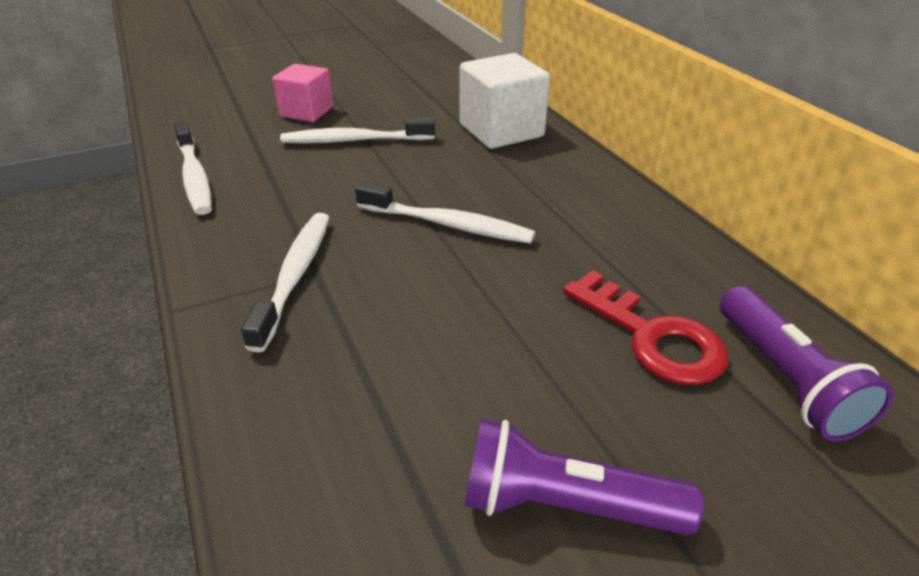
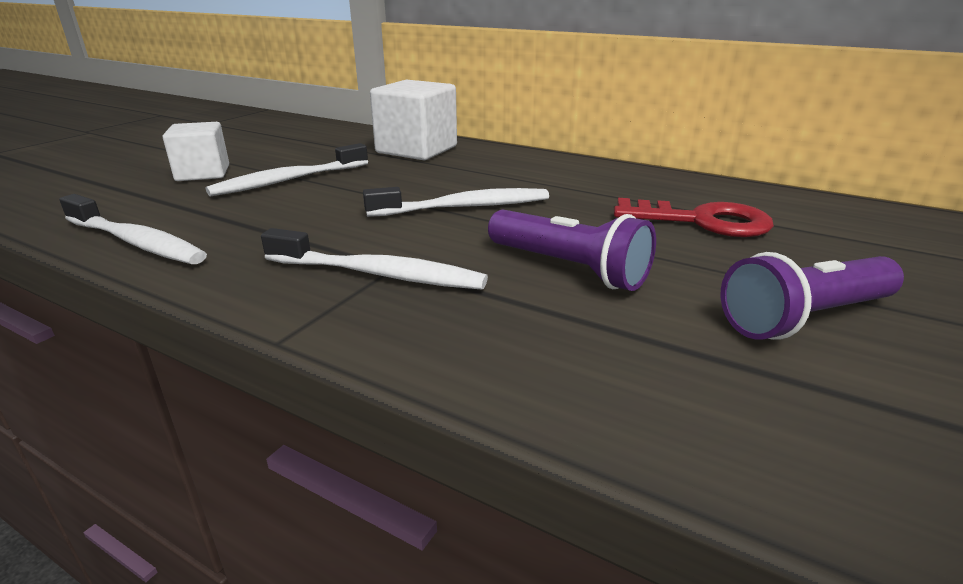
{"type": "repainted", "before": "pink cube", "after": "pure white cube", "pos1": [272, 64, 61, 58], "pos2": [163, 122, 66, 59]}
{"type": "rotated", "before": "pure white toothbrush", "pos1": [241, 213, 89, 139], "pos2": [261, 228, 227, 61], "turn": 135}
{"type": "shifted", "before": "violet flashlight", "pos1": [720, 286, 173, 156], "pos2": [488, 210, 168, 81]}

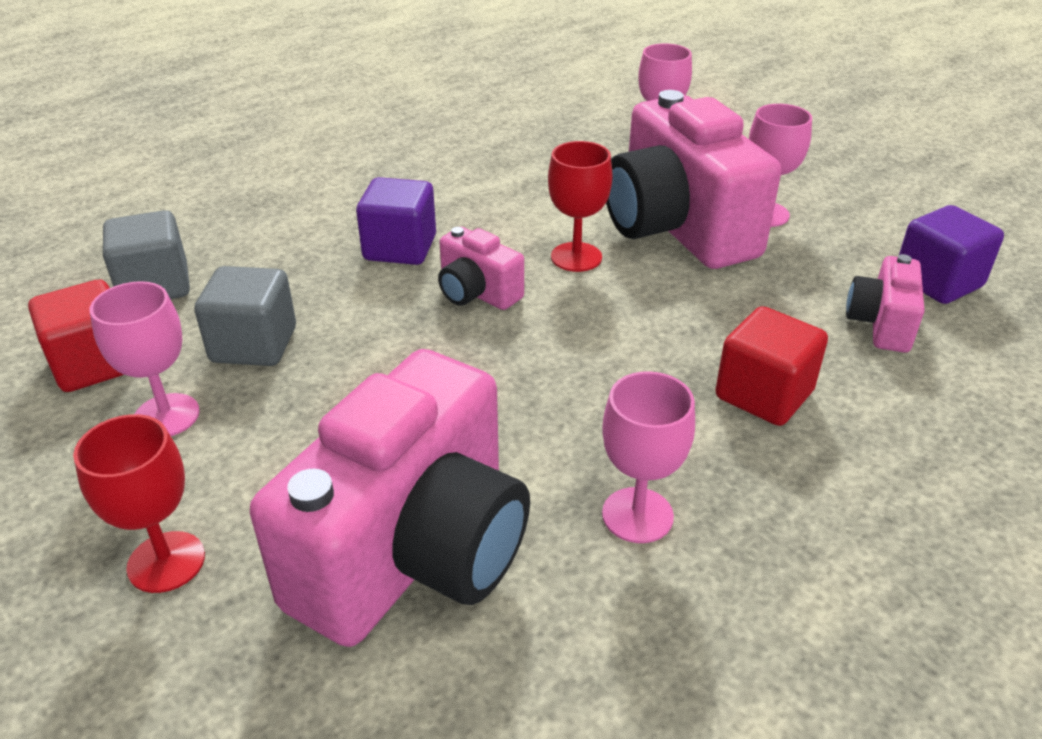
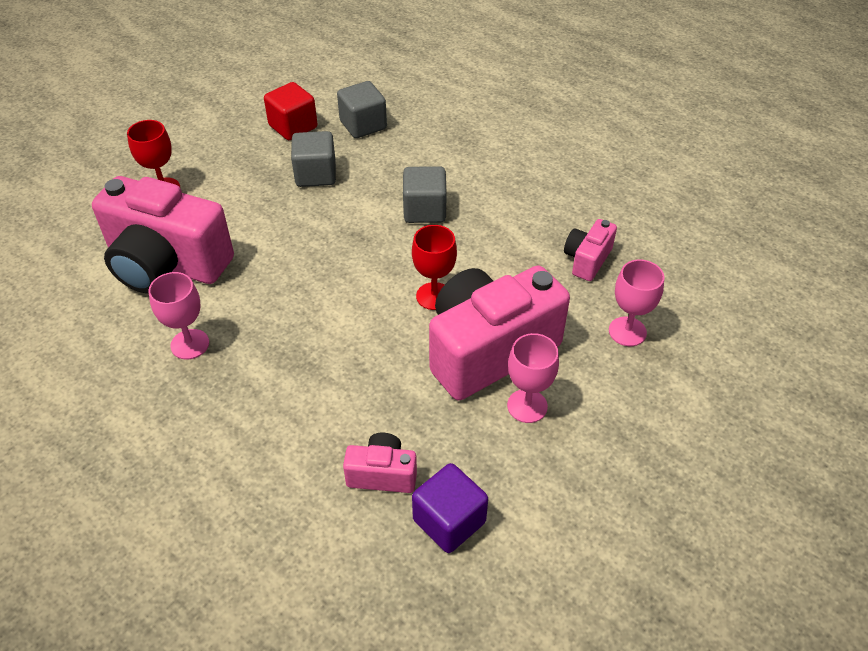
{"type": "repainted", "before": "violet cube", "after": "ash-grey cube", "pos1": [356, 177, 80, 88], "pos2": [403, 166, 44, 57]}
{"type": "shifted", "before": "pink photo camera", "pos1": [438, 227, 86, 83], "pos2": [564, 219, 53, 62]}
{"type": "gone", "before": "pink wine glass", "pos1": [90, 281, 110, 155]}
{"type": "gone", "before": "red cube", "pos1": [715, 306, 113, 120]}

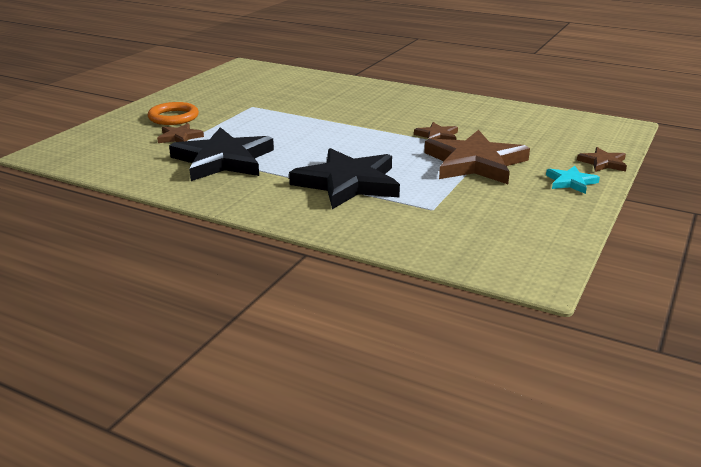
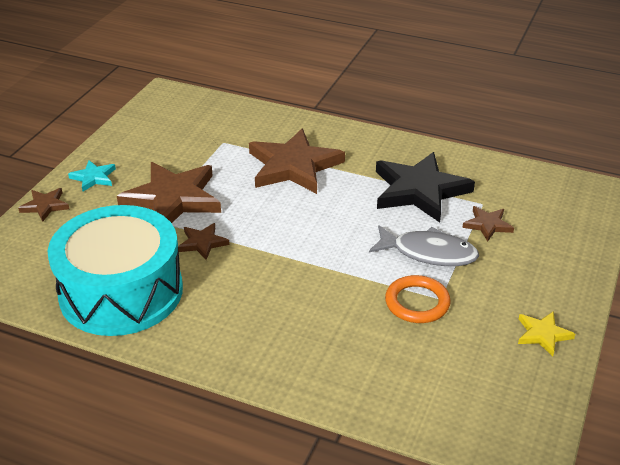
{"type": "new", "after": "aqua snare drum", "pos2": [48, 205, 135, 131]}
{"type": "repainted", "before": "black five-pointed star", "after": "russet five-pointed star", "pos1": [289, 148, 111, 61], "pos2": [249, 129, 96, 65]}
{"type": "new", "after": "ash-grey toy fish", "pos2": [369, 225, 110, 41]}
{"type": "shifted", "before": "orange hoop", "pos1": [148, 102, 51, 23], "pos2": [385, 275, 66, 48]}
{"type": "new", "after": "yellow five-pointed star", "pos2": [518, 311, 57, 45]}

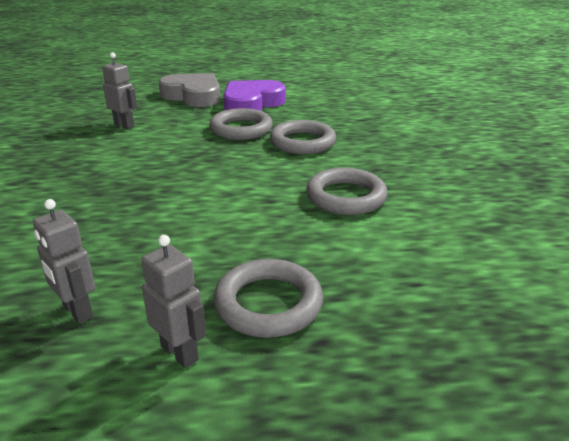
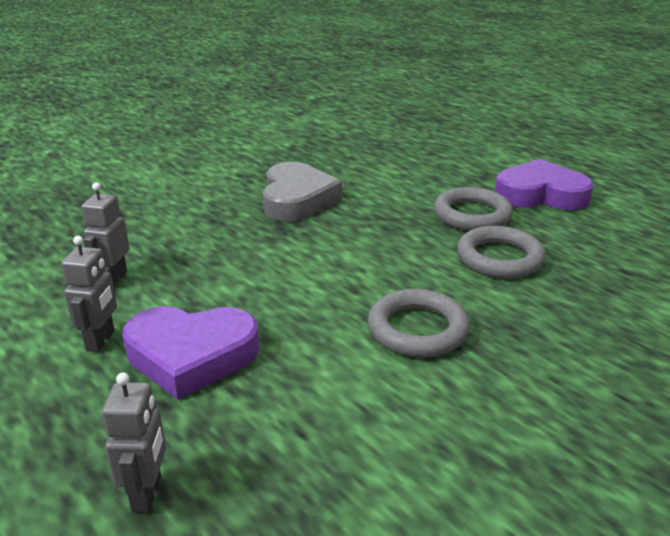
{"type": "shifted", "before": "ash-grey robot figure", "pos1": [102, 52, 35, 77], "pos2": [102, 372, 64, 141]}
{"type": "swapped", "before": "ash-grey hoop", "after": "violet love heart", "pos1": [214, 259, 109, 79], "pos2": [122, 306, 137, 94]}
{"type": "shifted", "before": "ash-grey love heart", "pos1": [158, 73, 63, 34], "pos2": [263, 162, 79, 60]}

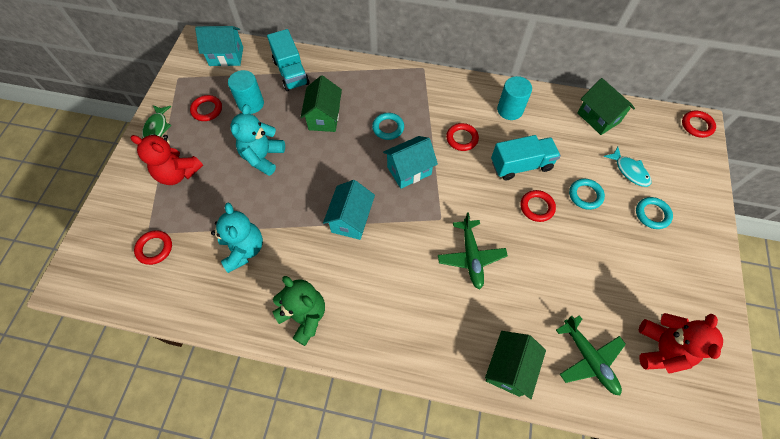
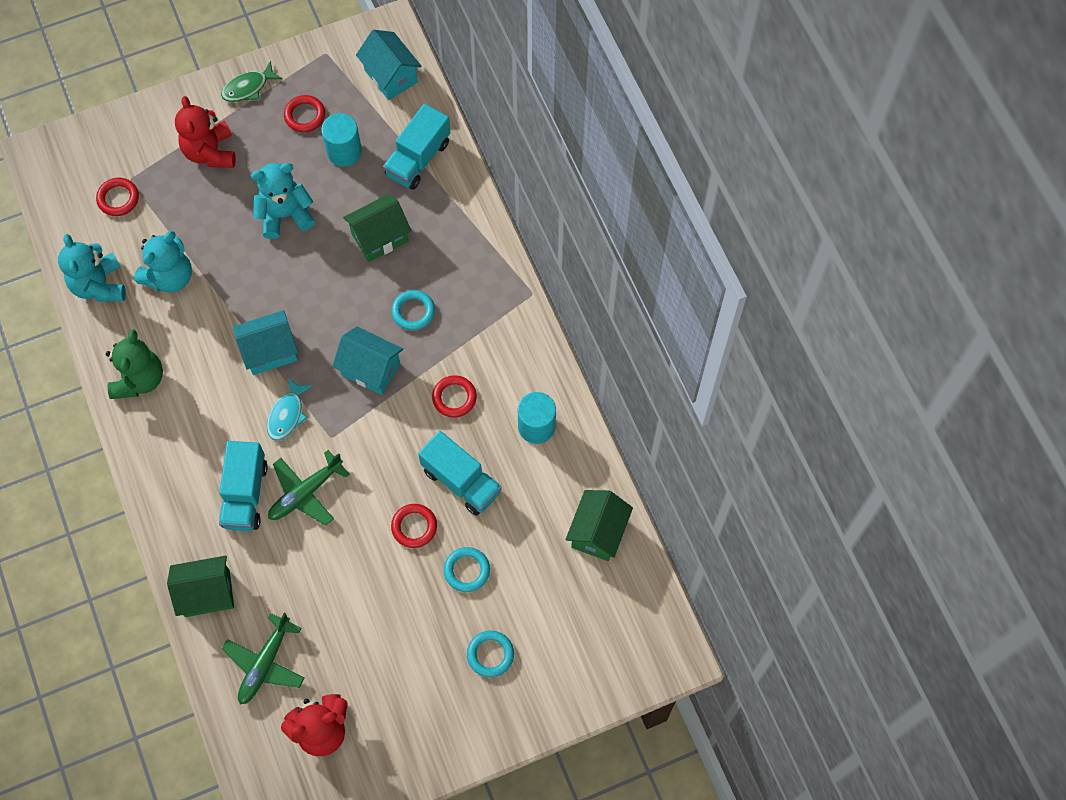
{"type": "new", "after": "aqua teddy", "pos2": [58, 234, 68, 68]}
{"type": "new", "after": "aqua lorry", "pos2": [219, 441, 49, 90]}
{"type": "shifted", "before": "aqua toy fish", "pos1": [604, 147, 47, 40], "pos2": [267, 378, 45, 63]}
{"type": "gone", "before": "red hoop", "pos1": [682, 110, 34, 28]}

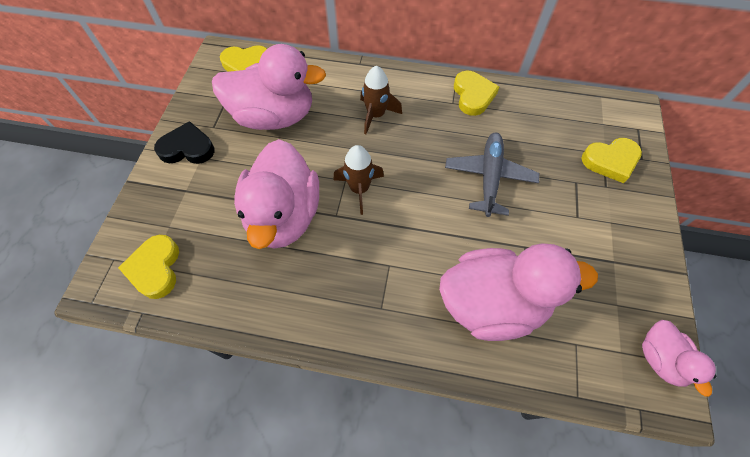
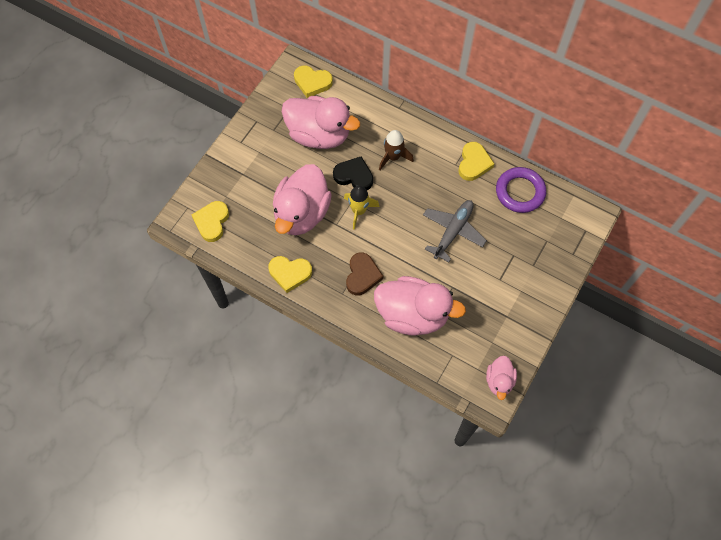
{"type": "shifted", "before": "yellow love heart", "pos1": [582, 138, 60, 45], "pos2": [268, 256, 44, 37]}
{"type": "shifted", "before": "black love heart", "pos1": [154, 121, 60, 43], "pos2": [333, 156, 40, 34]}
{"type": "repainted", "before": "russet spaceship", "after": "yellow spaceship", "pos1": [333, 145, 51, 70], "pos2": [344, 186, 36, 44]}
{"type": "new", "after": "russet love heart", "pos2": [346, 252, 37, 44]}
{"type": "new", "after": "violet hoop", "pos2": [496, 167, 50, 46]}

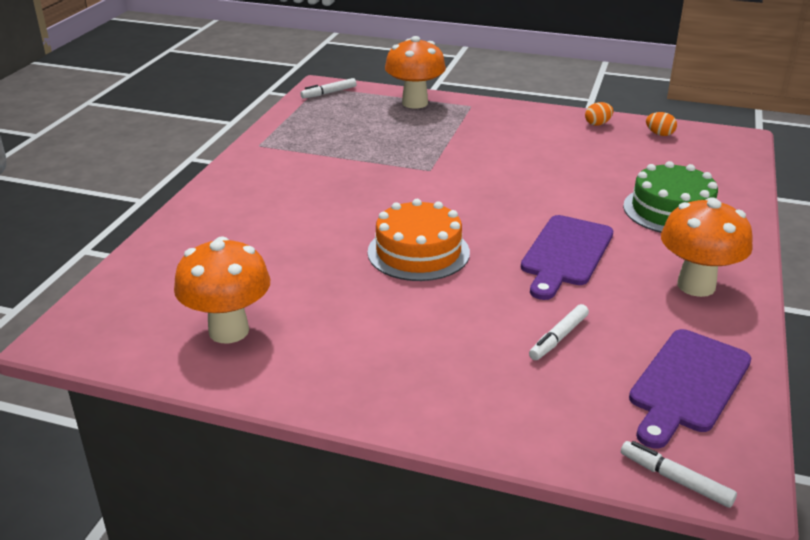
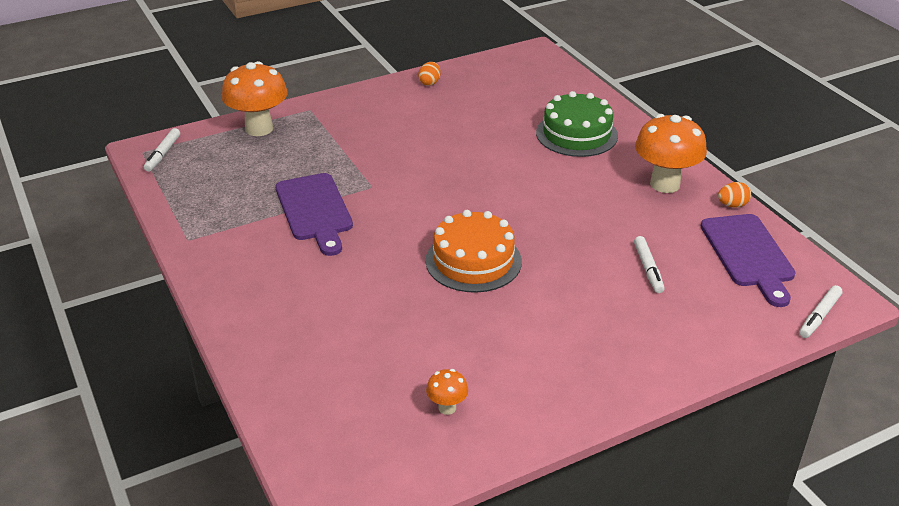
{"type": "shifted", "before": "violet chopping board", "pos1": [521, 215, 93, 85], "pos2": [275, 173, 78, 83]}
{"type": "scaled", "before": "orange fungus", "pos1": [174, 236, 96, 107], "pos2": [426, 369, 42, 46], "scale": 0.46}
{"type": "shifted", "before": "orange egg", "pos1": [646, 112, 31, 24], "pos2": [718, 182, 33, 26]}
{"type": "rotated", "before": "pure white marker", "pos1": [621, 441, 116, 67], "pos2": [799, 285, 44, 53], "turn": -45}

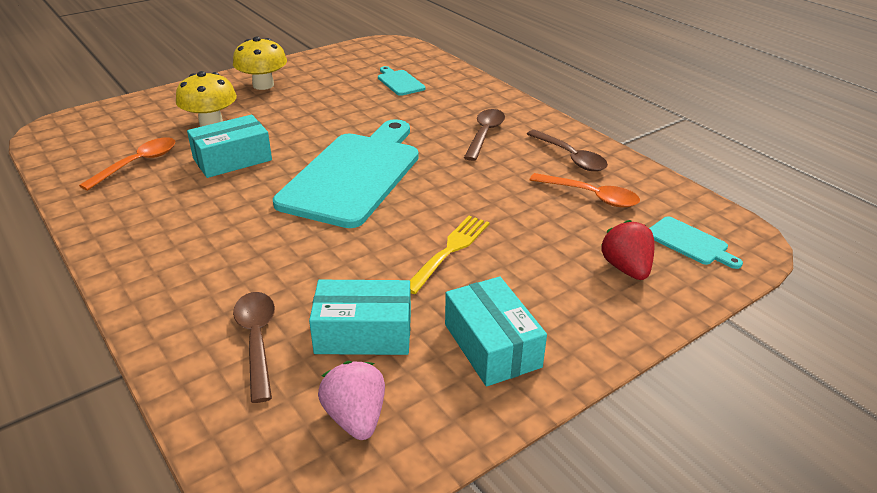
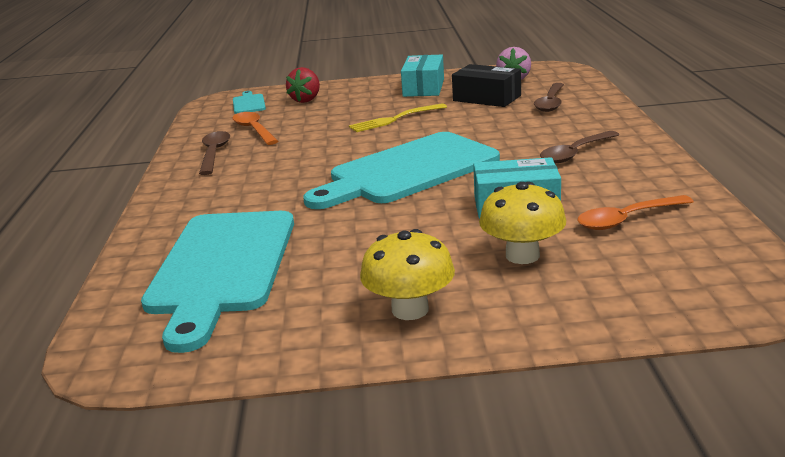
{"type": "scaled", "before": "aqua chopping board", "pos1": [378, 66, 48, 30], "pos2": [141, 211, 153, 142], "scale": 2.39}
{"type": "repainted", "before": "aqua package", "after": "black package", "pos1": [309, 280, 102, 75], "pos2": [452, 64, 69, 43]}
{"type": "shifted", "before": "russet tablespoon", "pos1": [464, 109, 41, 52], "pos2": [540, 131, 79, 32]}

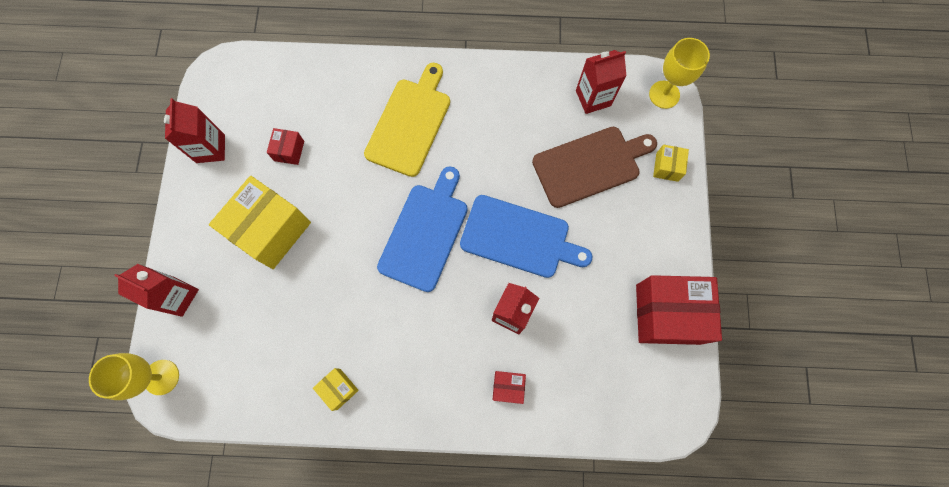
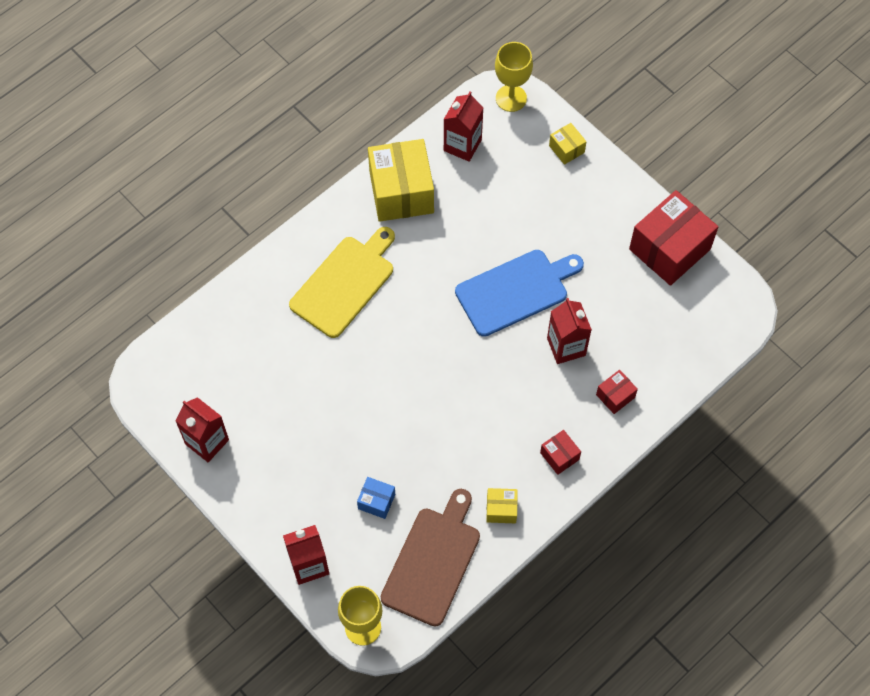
{"type": "rotated", "before": "yellow chopping board", "pos1": [364, 63, 86, 114], "pos2": [289, 227, 106, 111], "turn": 60}
{"type": "new", "after": "blue package", "pos2": [357, 477, 38, 42]}
{"type": "shifted", "before": "yellow package", "pos1": [209, 176, 102, 93], "pos2": [368, 139, 66, 83]}
{"type": "shifted", "before": "russet chopping board", "pos1": [532, 127, 125, 81], "pos2": [381, 489, 99, 138]}
{"type": "shifted", "before": "red package", "pos1": [267, 128, 37, 37], "pos2": [540, 430, 41, 45]}
{"type": "gone", "before": "blue chopping board", "pos1": [377, 166, 91, 126]}

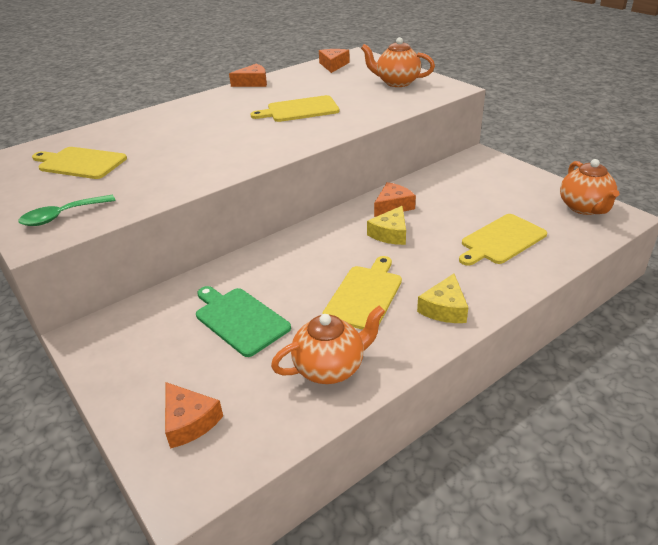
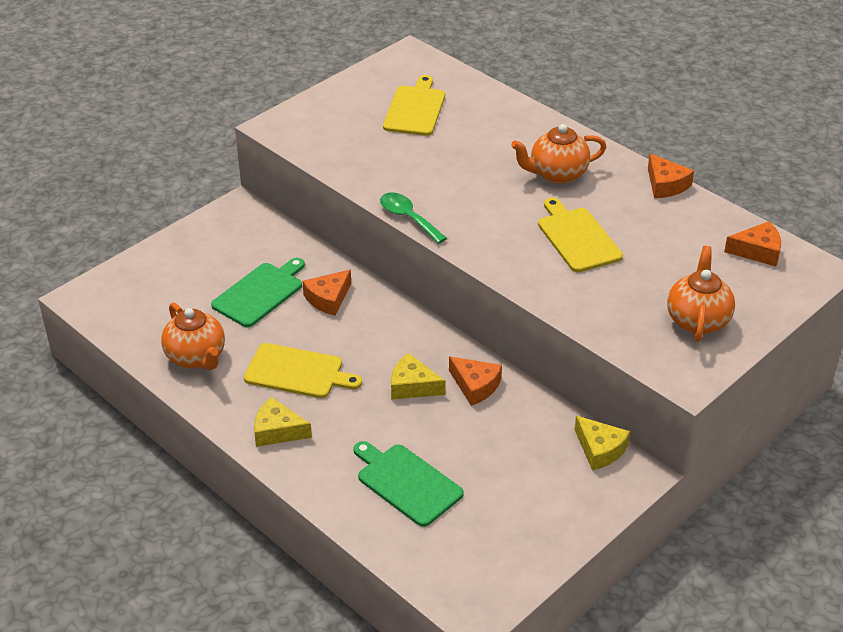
{"type": "shifted", "before": "orange cheese wedge", "pos1": [165, 382, 58, 66], "pos2": [302, 270, 49, 46]}
{"type": "repainted", "before": "yellow chopping board", "after": "green chopping board", "pos1": [459, 214, 88, 52], "pos2": [353, 441, 111, 86]}
{"type": "shifted", "before": "green tablespoon", "pos1": [18, 195, 97, 31], "pos2": [380, 192, 67, 52]}
{"type": "shifted", "before": "orange teapot", "pos1": [560, 159, 60, 56], "pos2": [511, 124, 95, 60]}
{"type": "new", "after": "yellow cheese wedge", "pos2": [574, 416, 56, 54]}

